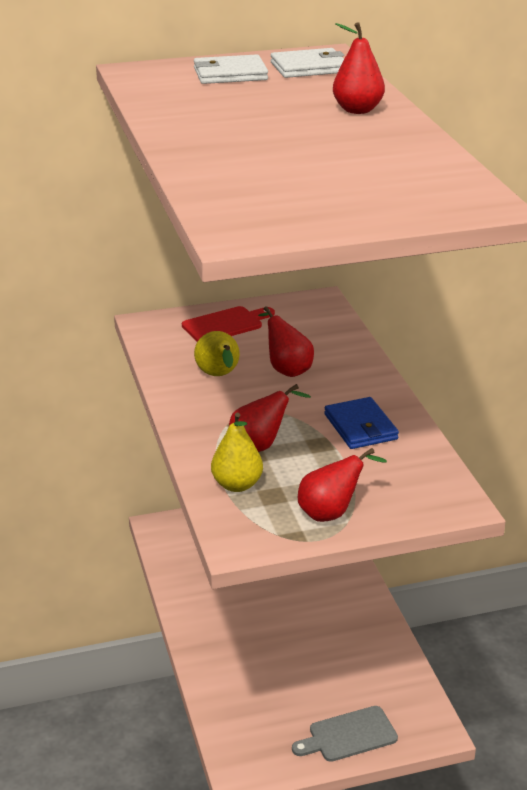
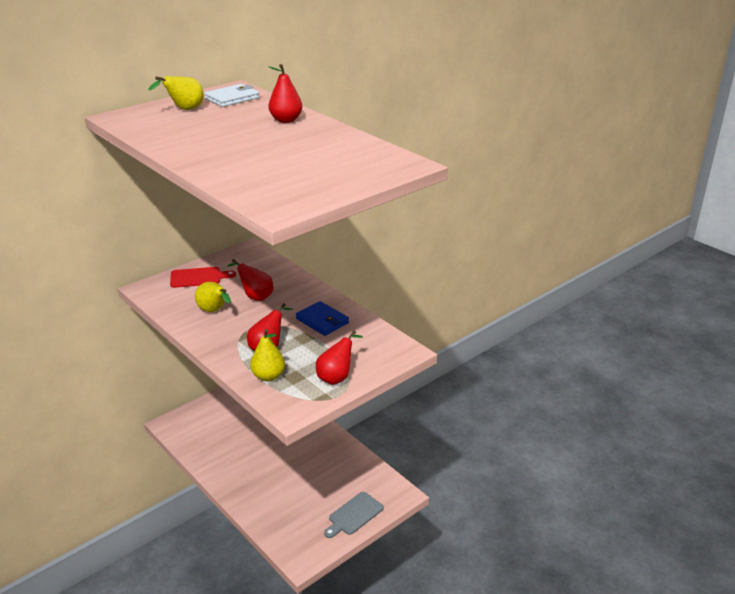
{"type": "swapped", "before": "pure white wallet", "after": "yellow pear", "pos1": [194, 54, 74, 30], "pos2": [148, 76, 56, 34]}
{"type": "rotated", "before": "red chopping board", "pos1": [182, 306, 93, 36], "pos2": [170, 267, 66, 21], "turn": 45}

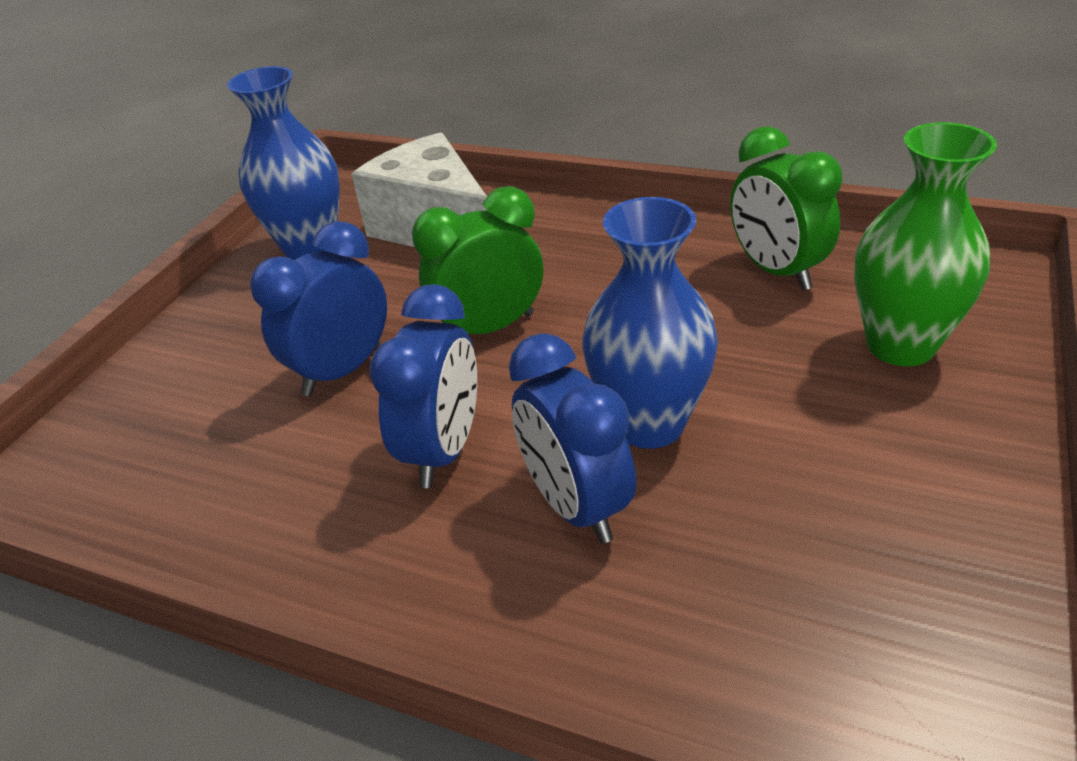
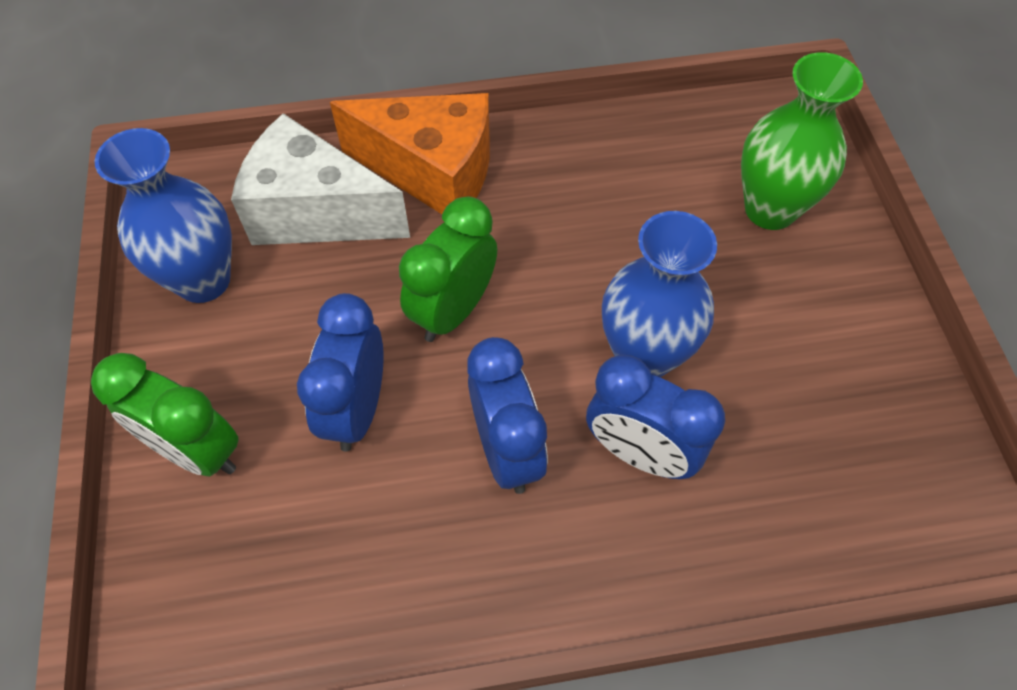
{"type": "shifted", "before": "green bedside clock", "pos1": [730, 126, 113, 164], "pos2": [91, 353, 148, 123]}
{"type": "new", "after": "orange cheese wedge", "pos2": [330, 93, 160, 121]}

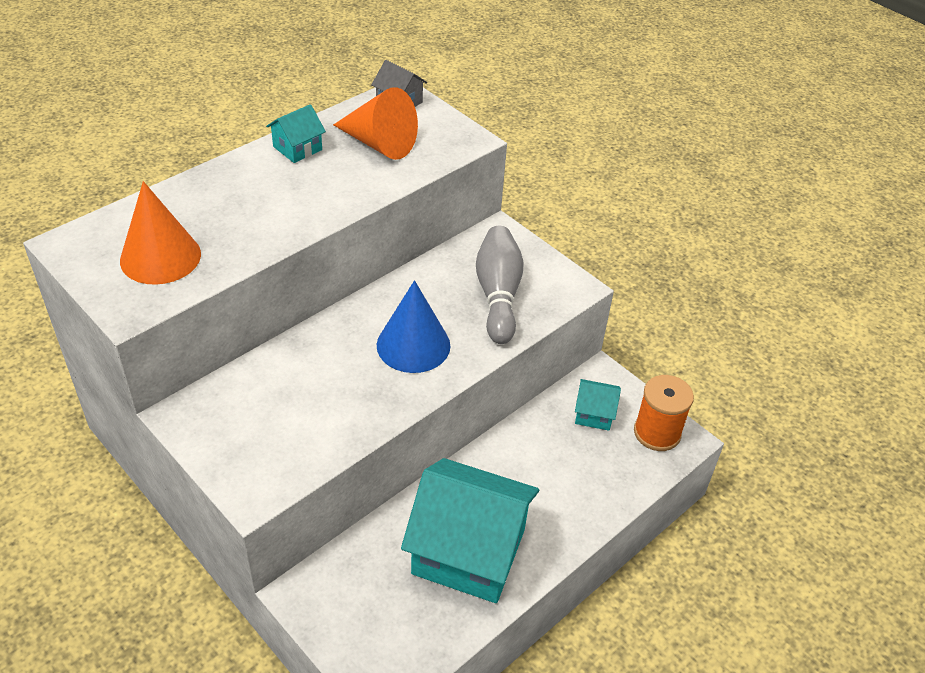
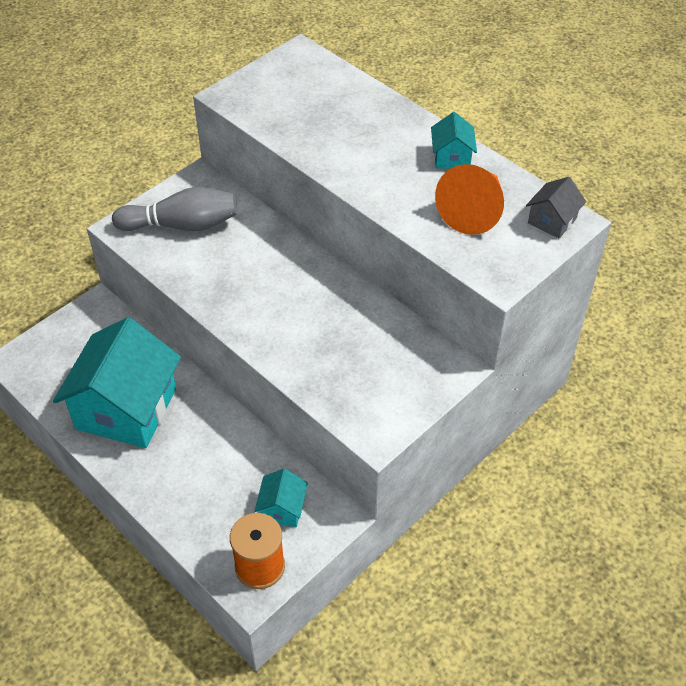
{"type": "shifted", "before": "ash-grey bowling pin", "pos1": [476, 226, 48, 118], "pos2": [112, 187, 125, 44]}
{"type": "rotated", "before": "aqua house", "pos1": [266, 104, 60, 59], "pos2": [431, 112, 46, 56], "turn": 45}
{"type": "gone", "before": "orange cone shape", "pos1": [120, 181, 81, 104]}
{"type": "gone", "before": "blue cone shape", "pos1": [377, 280, 74, 93]}

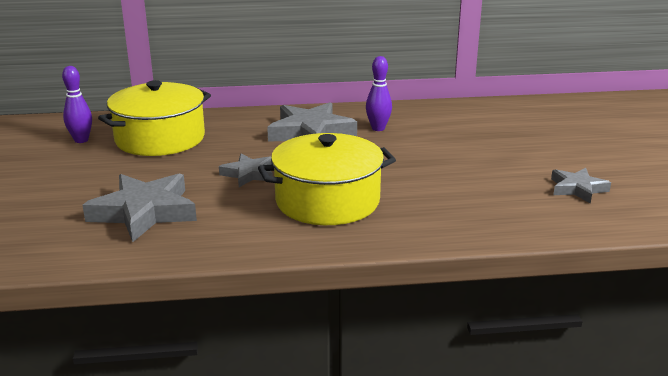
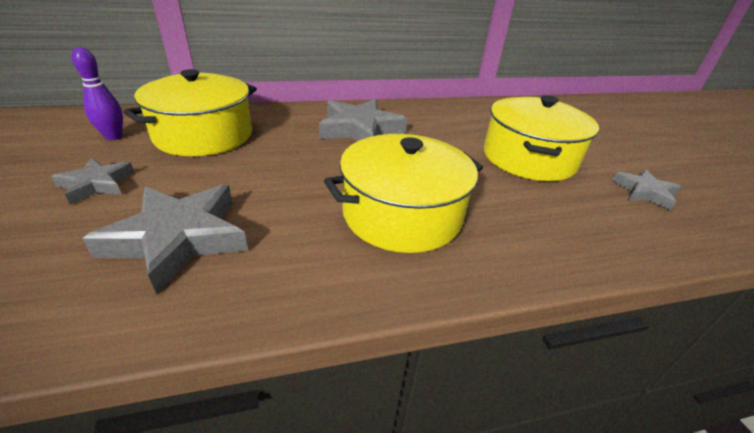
{"type": "shifted", "before": "ash-grey five-pointed star", "pos1": [219, 154, 54, 33], "pos2": [51, 158, 83, 47]}
{"type": "new", "after": "yellow stockpot", "pos2": [484, 95, 115, 86]}
{"type": "gone", "before": "violet bowling pin", "pos1": [366, 56, 26, 75]}

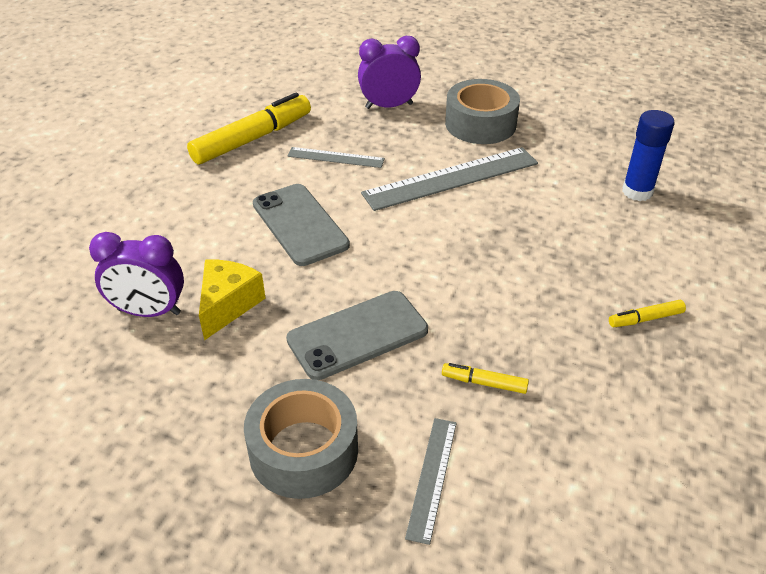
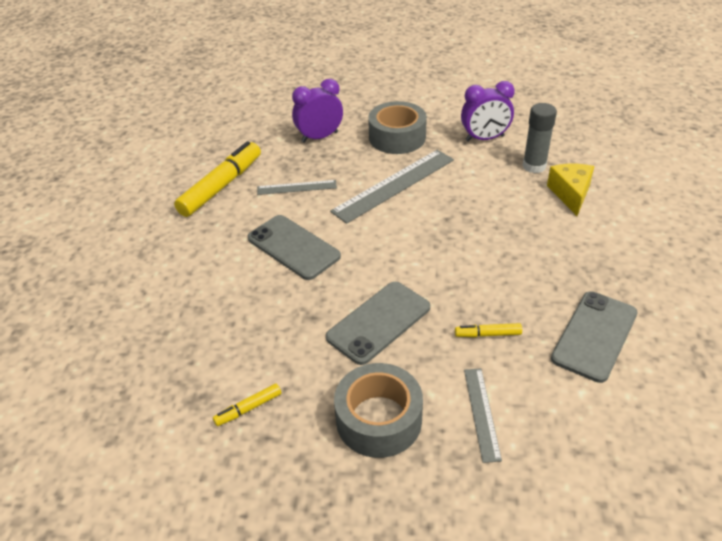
{"type": "shifted", "before": "yellow marker", "pos1": [609, 300, 77, 27], "pos2": [213, 383, 68, 43]}
{"type": "shifted", "before": "violet bedside clock", "pos1": [89, 232, 95, 85], "pos2": [461, 81, 54, 61]}
{"type": "repainted", "before": "blue glue", "after": "ash-grey glue", "pos1": [622, 110, 53, 91], "pos2": [522, 103, 35, 70]}
{"type": "shifted", "before": "yellow cheese wedge", "pos1": [199, 260, 67, 80], "pos2": [547, 164, 47, 52]}
{"type": "new", "after": "ash-grey smartphone", "pos2": [551, 291, 87, 92]}

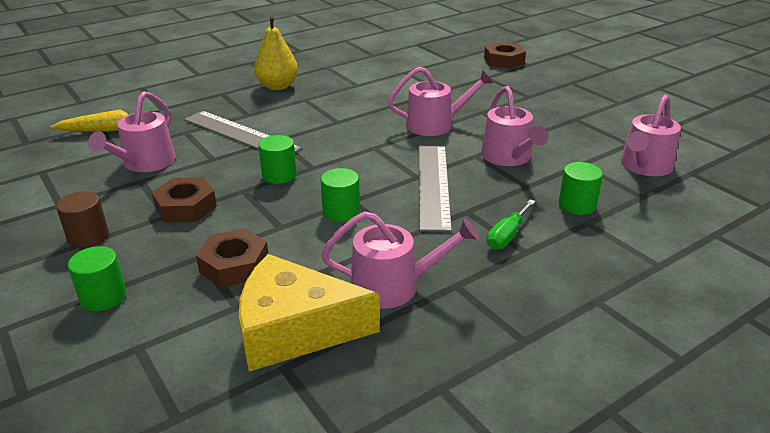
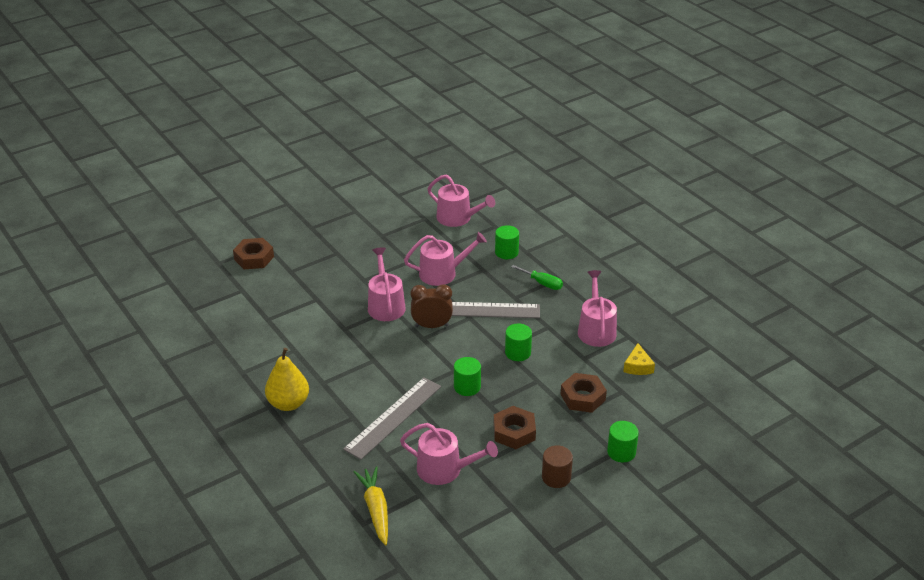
{"type": "new", "after": "russet bedside clock", "pos2": [410, 284, 43, 44]}
{"type": "scaled", "before": "yellow cheese wedge", "pos1": [239, 254, 141, 118], "pos2": [623, 343, 32, 32], "scale": 0.46}

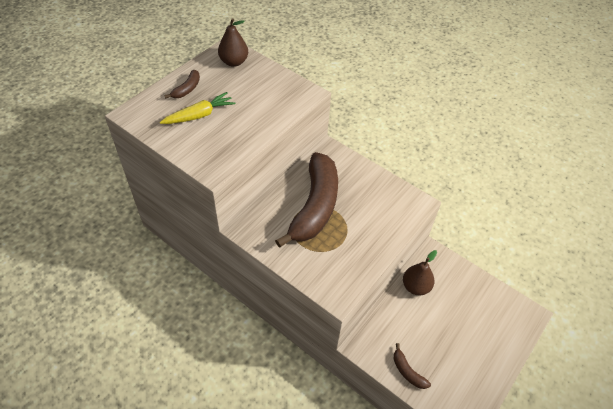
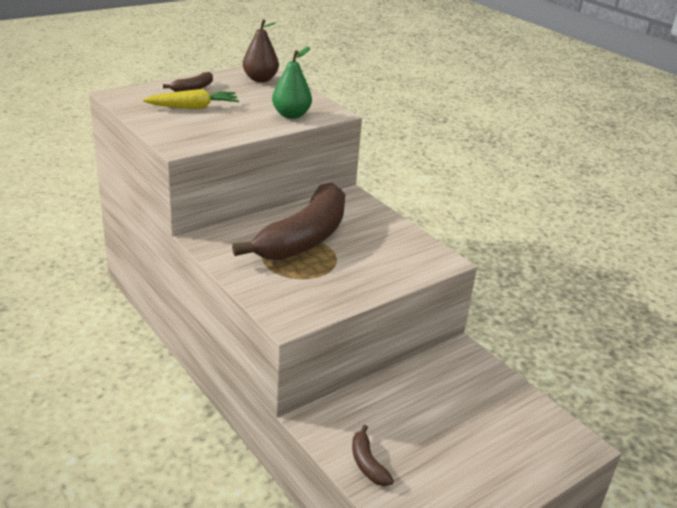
{"type": "new", "after": "green pear", "pos2": [272, 47, 40, 72]}
{"type": "gone", "before": "russet pear", "pos1": [403, 250, 34, 45]}

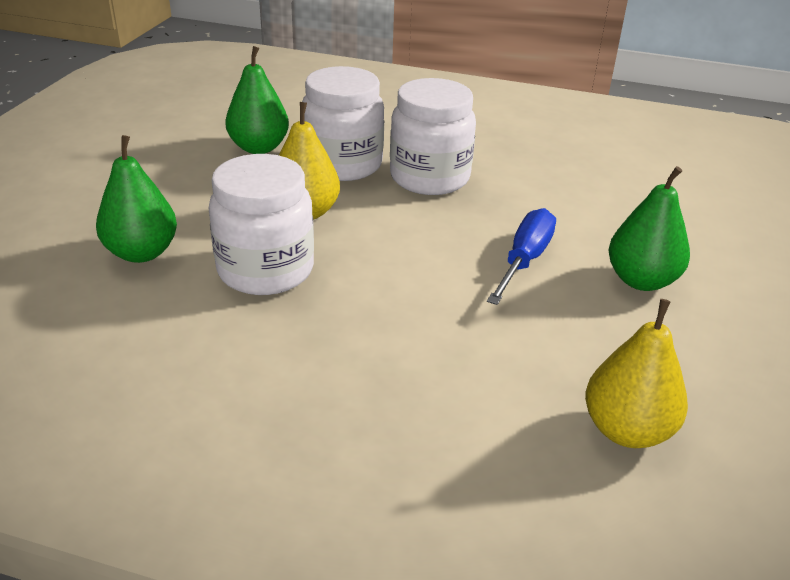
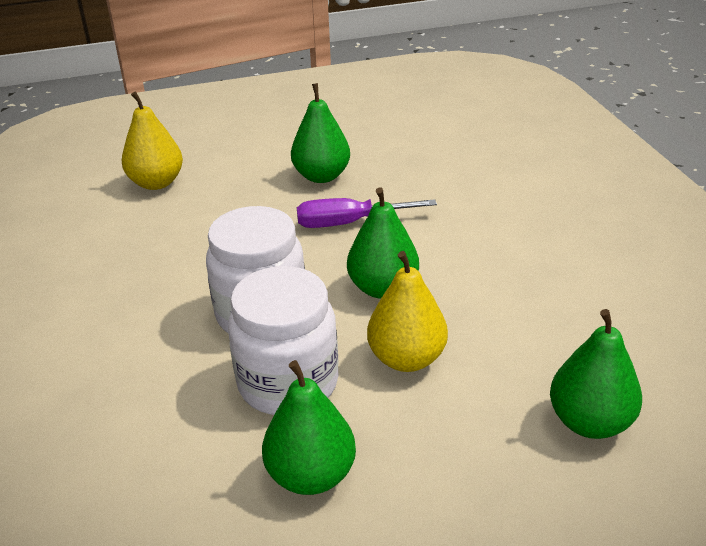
{"type": "shifted", "before": "yellow pear", "pos1": [585, 299, 103, 149], "pos2": [122, 91, 61, 99]}
{"type": "repainted", "before": "blue hand screwdriver", "after": "violet hand screwdriver", "pos1": [487, 208, 69, 97], "pos2": [297, 198, 140, 30]}
{"type": "new", "after": "green pear", "pos2": [347, 187, 72, 112]}
{"type": "gone", "before": "pure white jar", "pos1": [209, 154, 105, 141]}

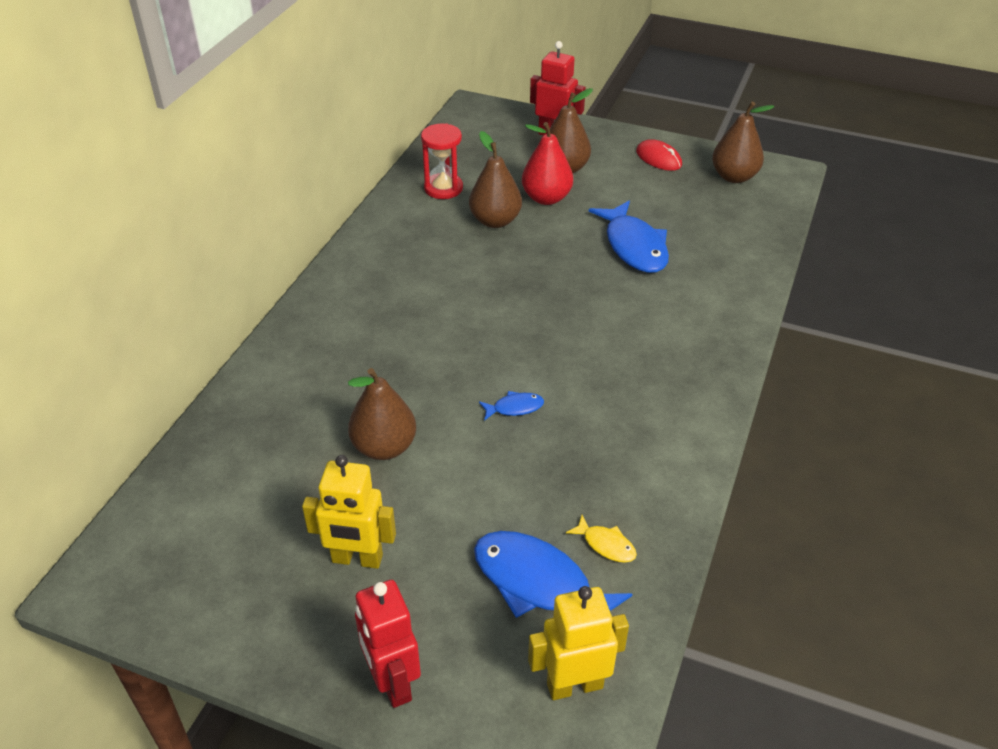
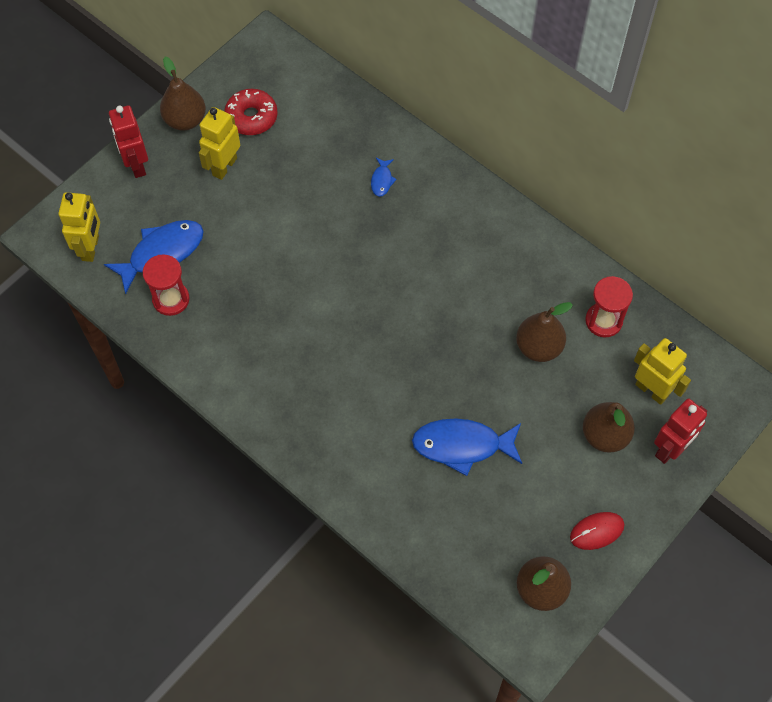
{"type": "rotated", "before": "red robot figure", "pos1": [355, 580, 66, 128], "pos2": [109, 105, 39, 73], "turn": -105}
{"type": "swapped", "before": "yellow toy fish", "after": "red sand timer", "pos1": [566, 515, 71, 48], "pos2": [143, 254, 47, 62]}
{"type": "shifted", "before": "russet pear", "pos1": [348, 368, 68, 92], "pos2": [160, 56, 46, 75]}
{"type": "new", "after": "red glazed donut", "pos2": [224, 89, 54, 46]}
{"type": "shifted", "before": "blue toy fish", "pos1": [479, 391, 65, 30], "pos2": [371, 158, 26, 39]}
{"type": "new", "after": "yellow robot figure", "pos2": [634, 338, 57, 67]}
{"type": "gone", "before": "red pear", "pos1": [522, 122, 51, 83]}

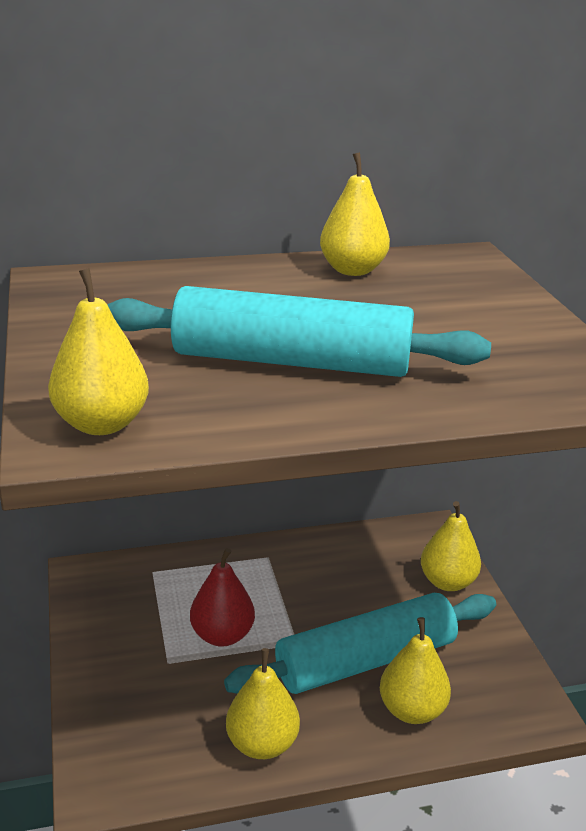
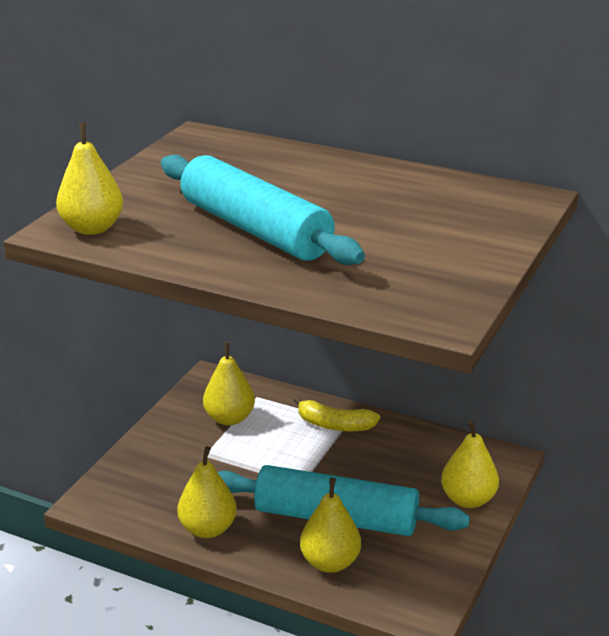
{"type": "shifted", "before": "yellow pear", "pos1": [320, 152, 70, 124], "pos2": [203, 342, 52, 83]}
{"type": "new", "after": "yellow toy banana", "pos2": [293, 396, 87, 35]}
{"type": "gone", "before": "red pear", "pos1": [190, 548, 65, 99]}

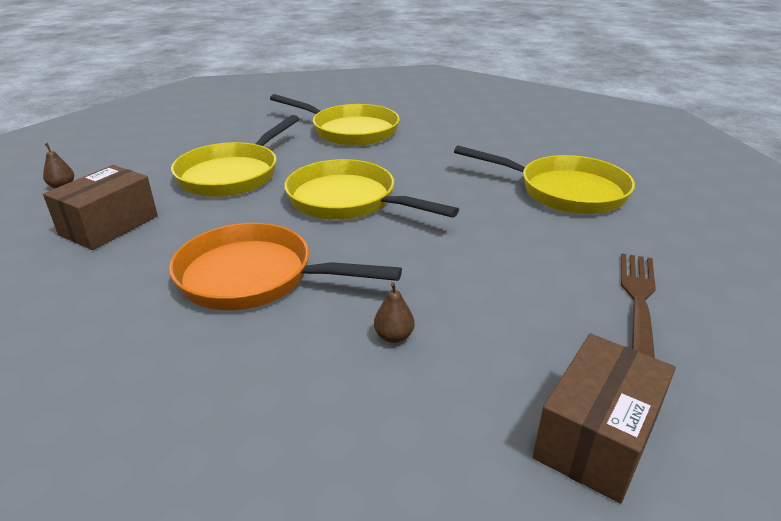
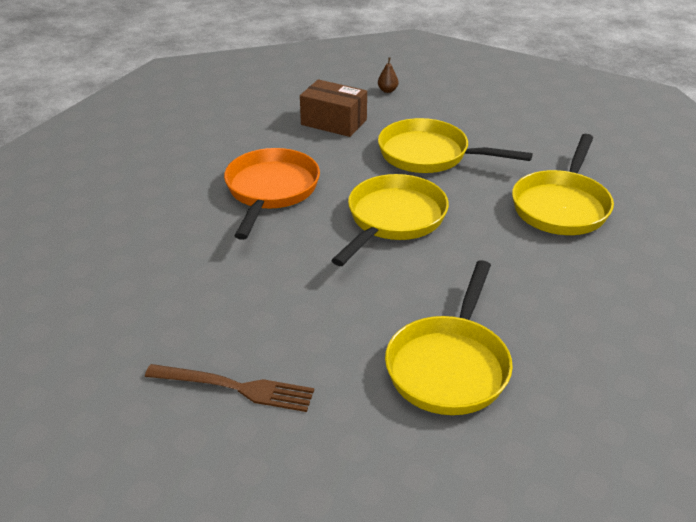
{"type": "gone", "before": "russet pear", "pos1": [374, 282, 40, 61]}
{"type": "gone", "before": "russet package", "pos1": [533, 334, 143, 169]}

